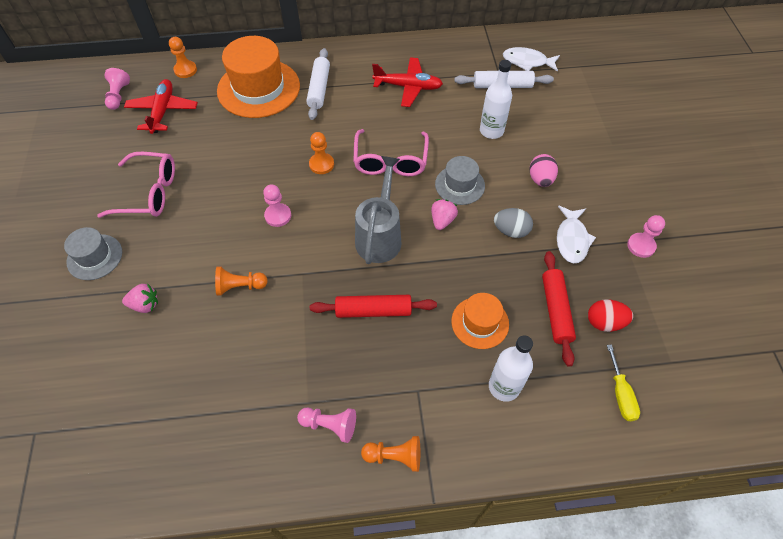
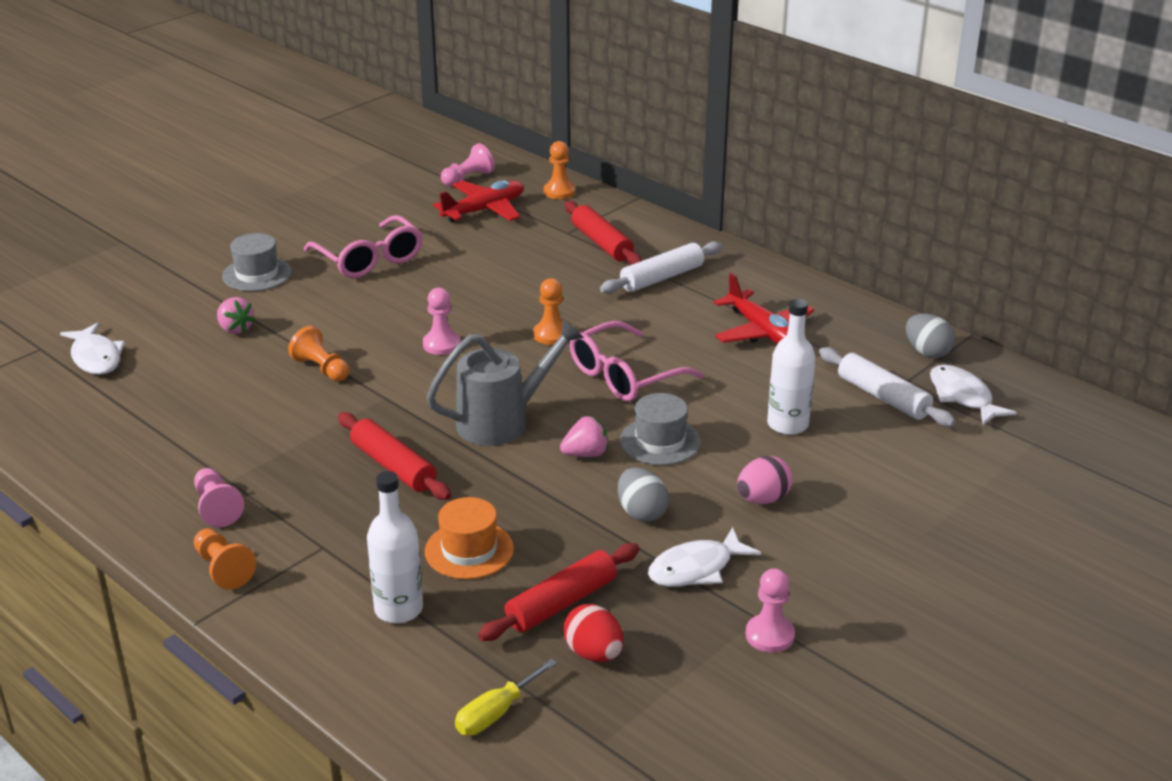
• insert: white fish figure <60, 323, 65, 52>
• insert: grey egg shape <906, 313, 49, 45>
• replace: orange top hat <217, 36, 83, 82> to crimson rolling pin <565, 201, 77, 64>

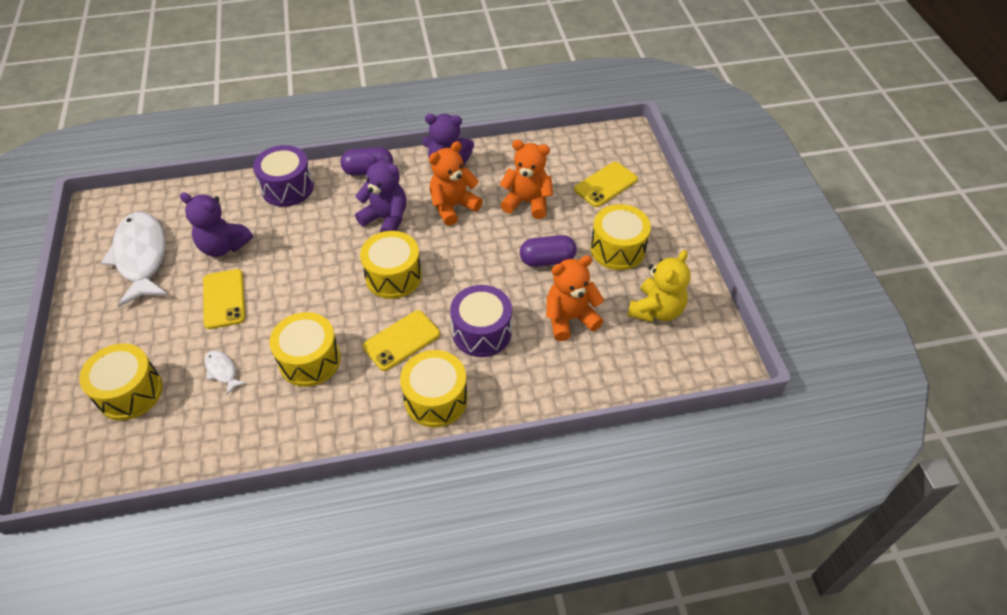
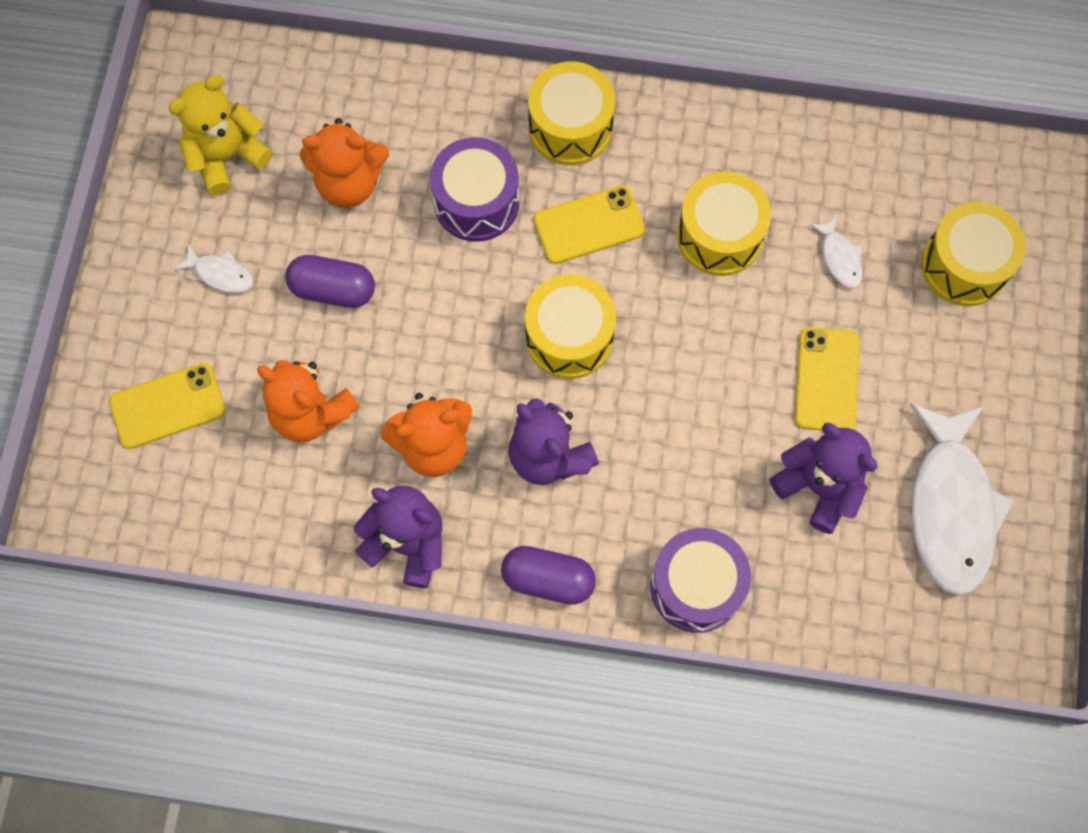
• replace: yellow snare drum <590, 204, 61, 66> to white fish figure <174, 244, 79, 49>

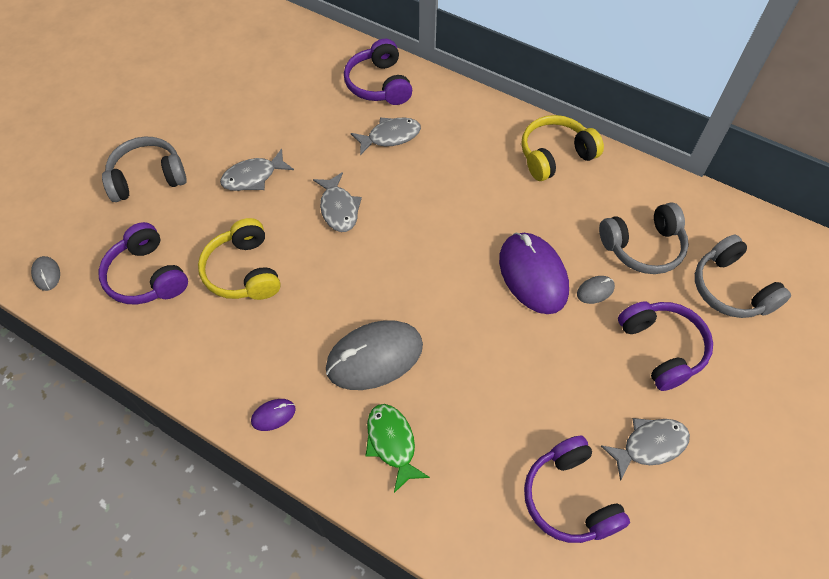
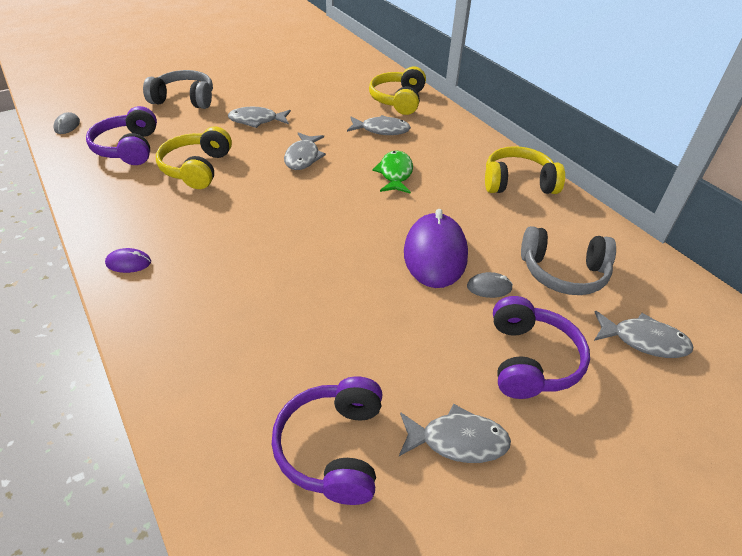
• delete: grey mouse <326, 320, 97, 70>
• move: emerald fish figure <366, 404, 64, 89> to <372, 151, 41, 43>
• replace: grey over-ear headphones <695, 235, 96, 83> to grey fish figure <594, 311, 99, 47>
• recolor: violet over-ear headphones <344, 39, 68, 66> to yellow over-ear headphones <369, 66, 57, 49>

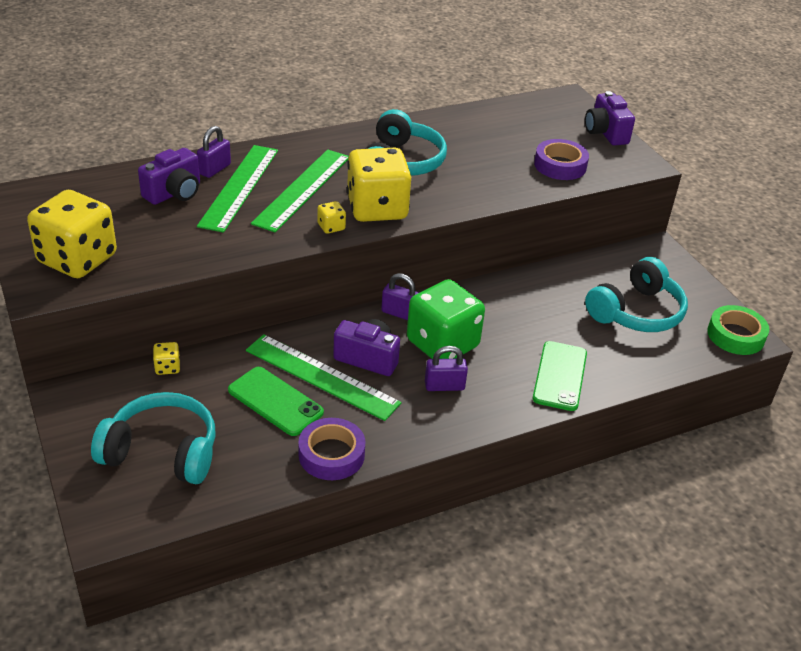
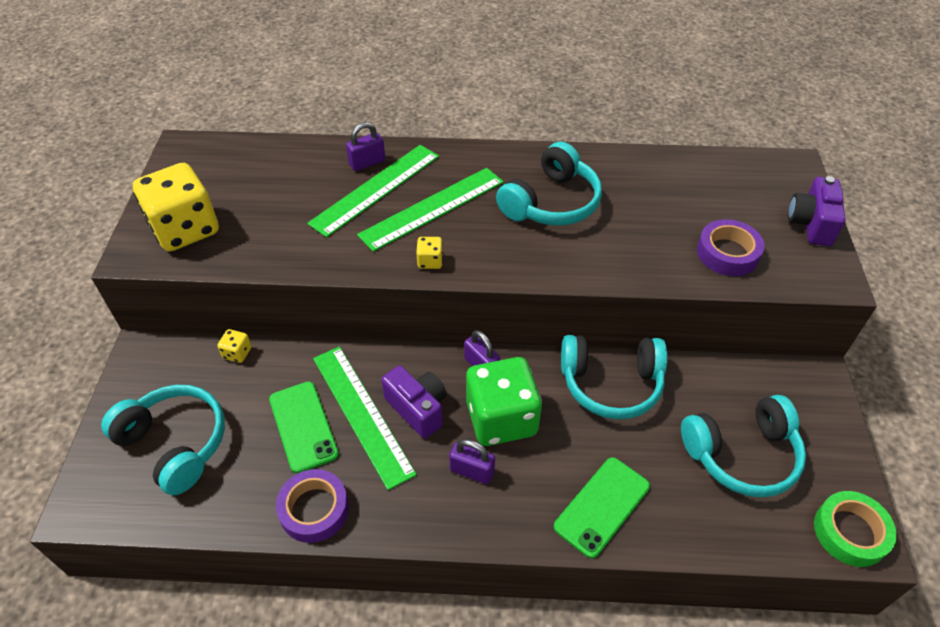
• delete: violet camera <138, 148, 62, 57>
• delete: yellow dice <347, 148, 64, 74>
• insert: teal over-ear headphones <561, 335, 107, 84>

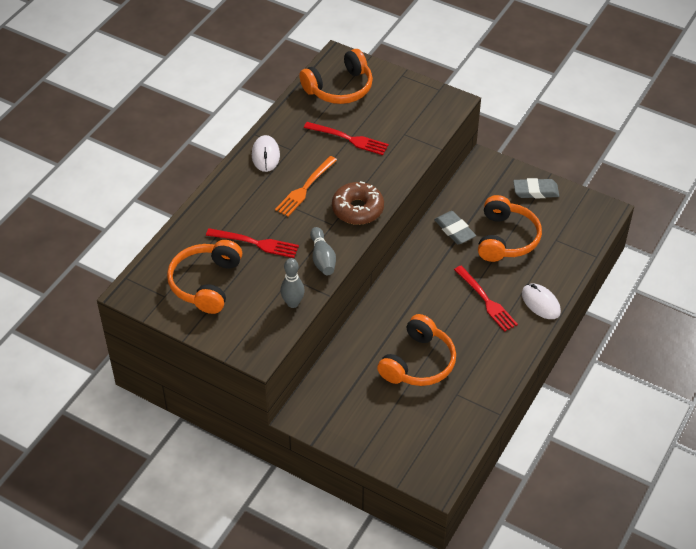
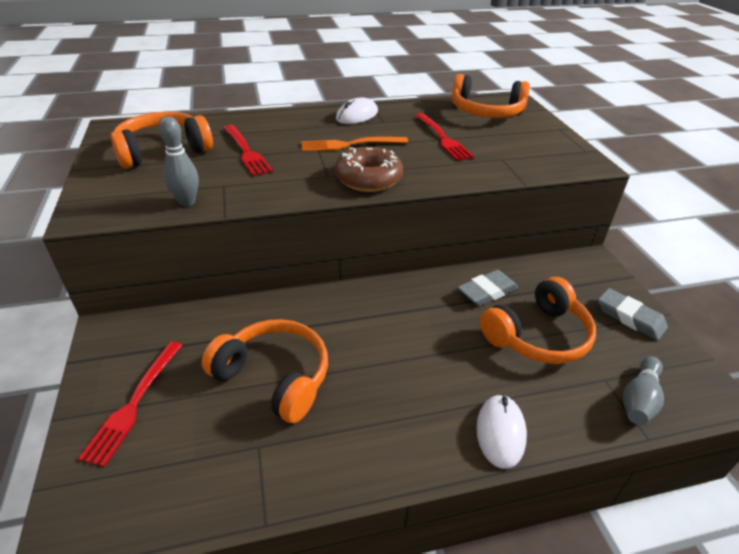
• move: grey skittle <310, 227, 26, 48> to <623, 356, 41, 69>
• move: crimson fork <454, 266, 64, 66> to <78, 342, 104, 125>
• rotate: orange over-ear headphones <377, 314, 79, 72> = <202, 319, 126, 104> 135 degrees counterclockwise
• rotate: grey gum eraser <434, 211, 42, 33> = <458, 270, 60, 36> 45 degrees clockwise

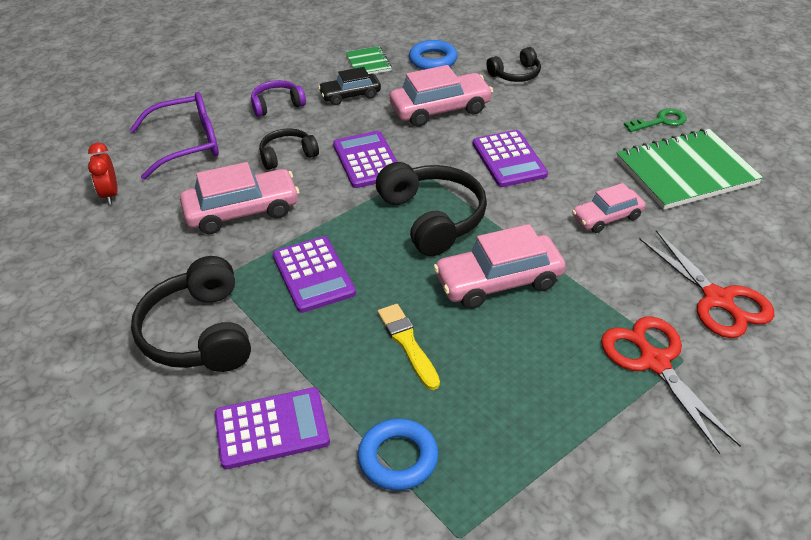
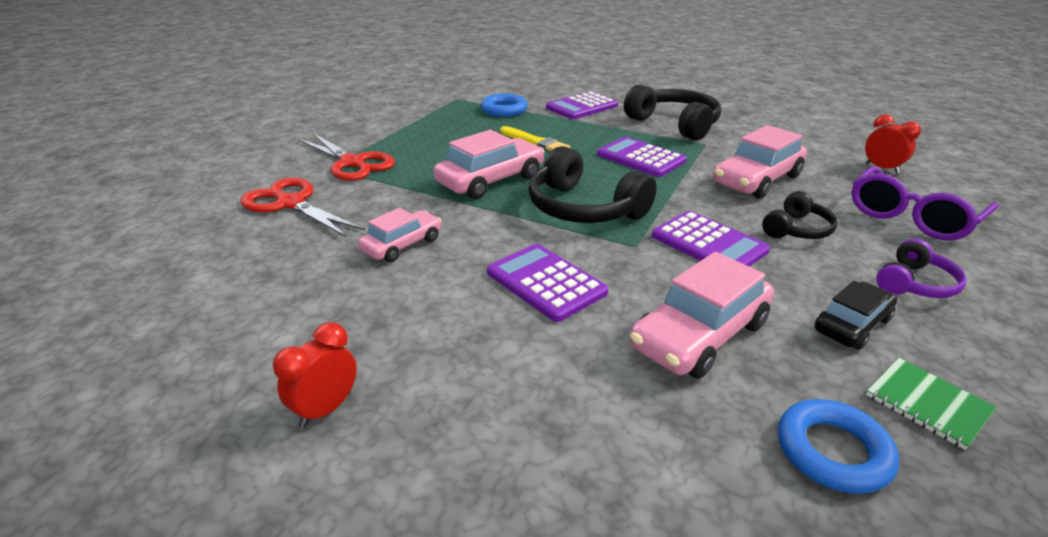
• delete: black over-ear headphones <486, 47, 55, 35>
• delete: emerald exercise book <617, 129, 146, 81>
• replace: emerald door key <624, 108, 63, 24> to crimson alarm clock <273, 322, 84, 106>

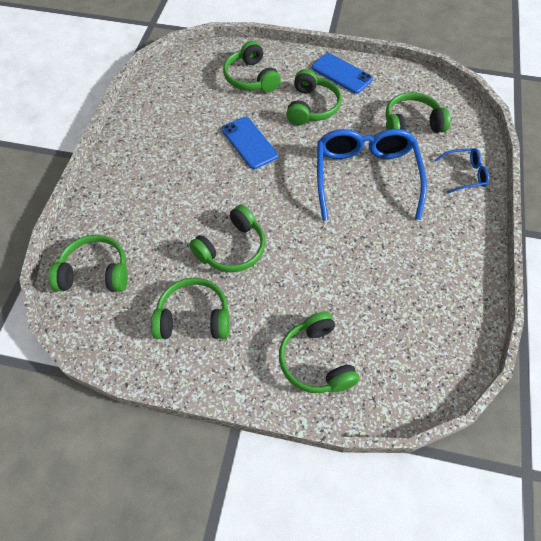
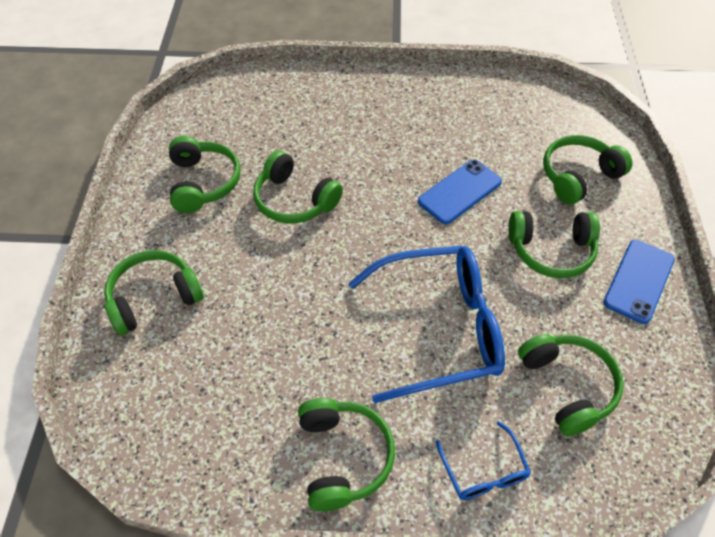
• move: emerald over-ear headphones <49, 235, 79, 57> to <298, 398, 97, 113>

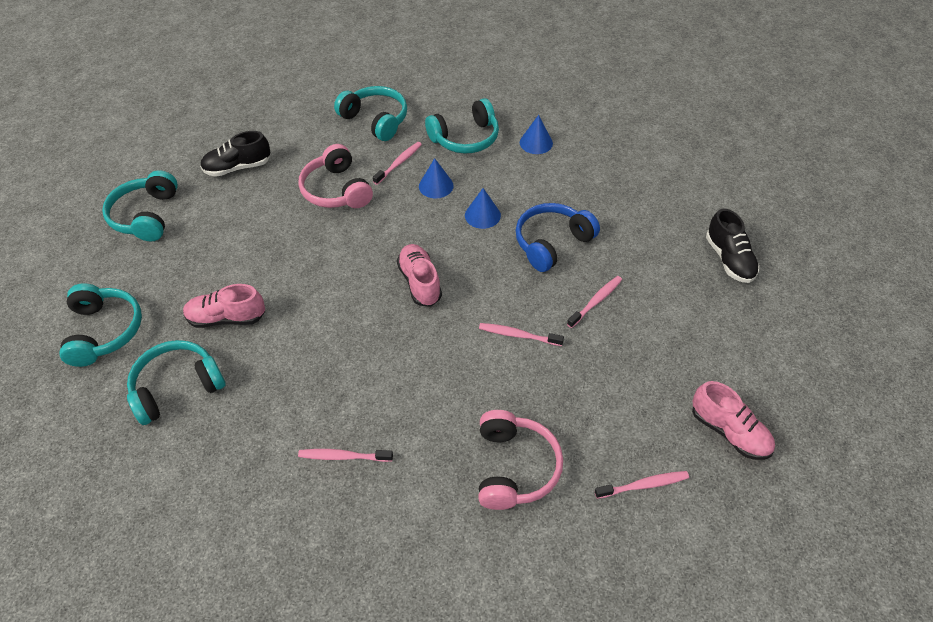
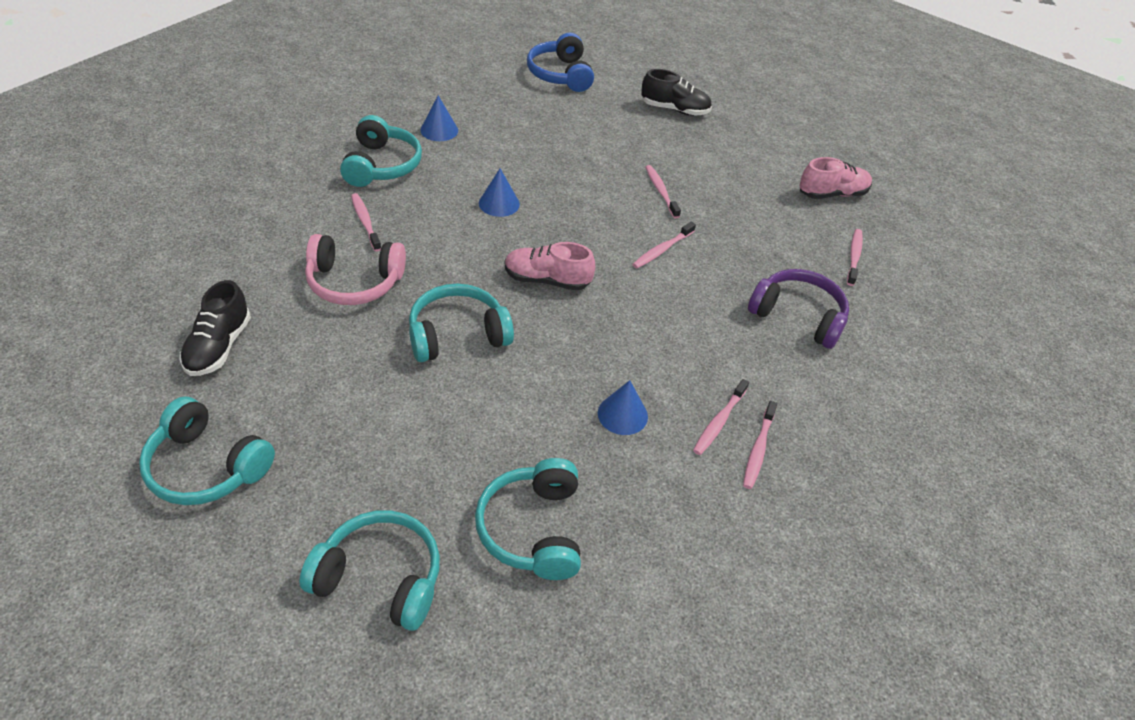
• delete: pink shoe <183, 284, 82, 44>
• insert: pink tooth brush <743, 401, 34, 88>
• move: teal over-ear headphones <334, 86, 73, 55> to <409, 284, 105, 78>
• move: blue solid cone <419, 158, 35, 40> to <598, 380, 50, 55>
• move: blue over-ear headphones <516, 203, 84, 69> to <527, 33, 67, 59>
• recolor: pink over-ear headphones <478, 410, 85, 100> to violet over-ear headphones <748, 269, 101, 80>

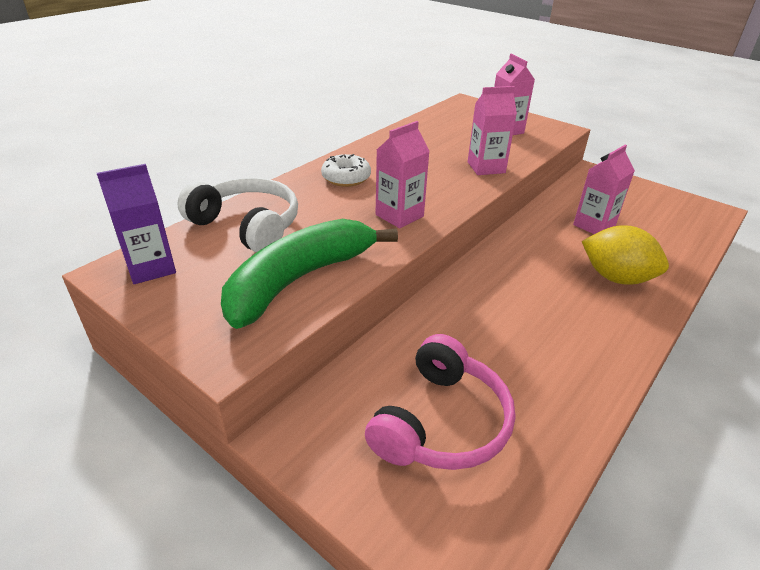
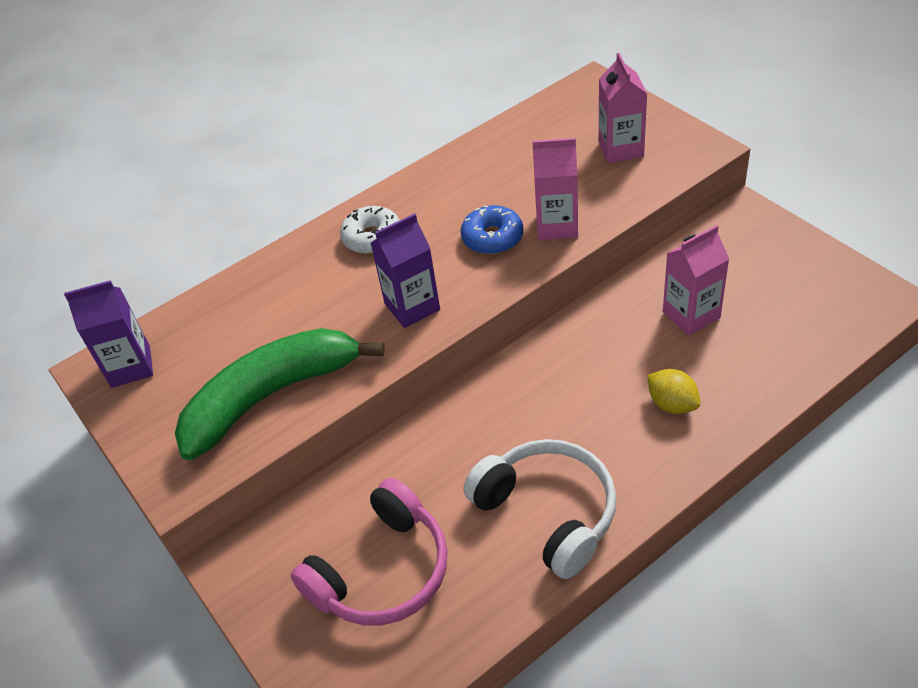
• insert: blue doughnut <461, 205, 62, 49>
• move: white over-ear headphones <177, 178, 121, 74> to <463, 439, 153, 140>
• recolor: pink milk carton <376, 121, 54, 107> to violet milk carton <371, 213, 69, 115>
• resize: yellow toy lemon <582, 225, 87, 60> = <648, 369, 52, 45> x0.60

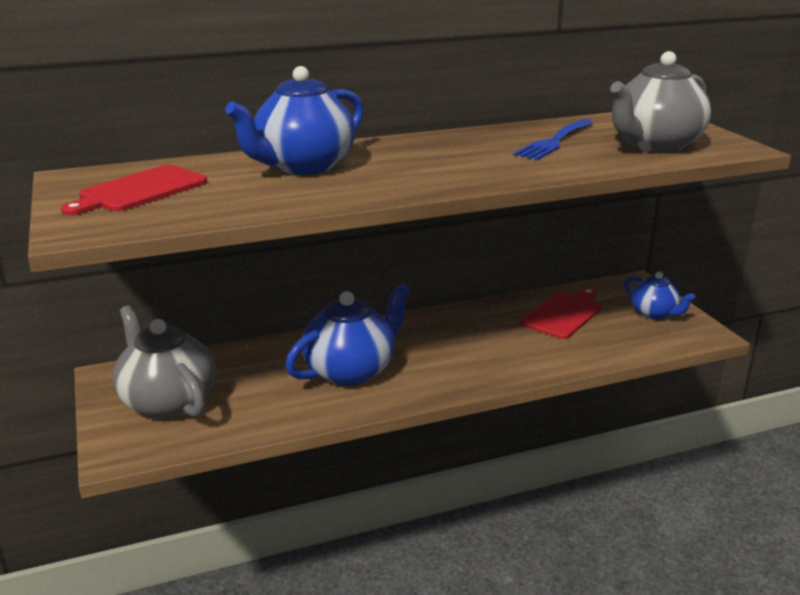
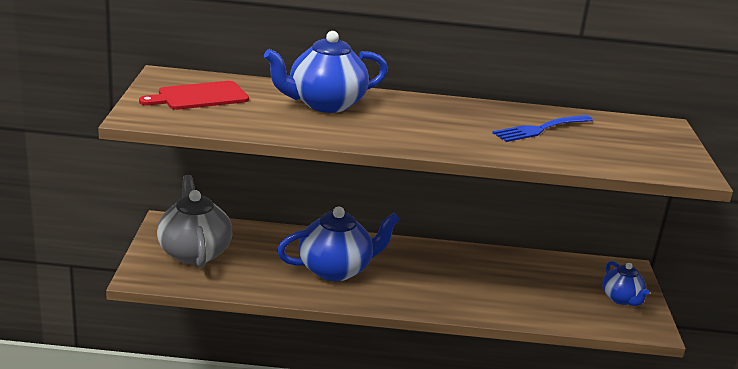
• delete: crimson chopping board <521, 288, 81, 51>
• delete: grey tea pot <610, 51, 101, 102>

